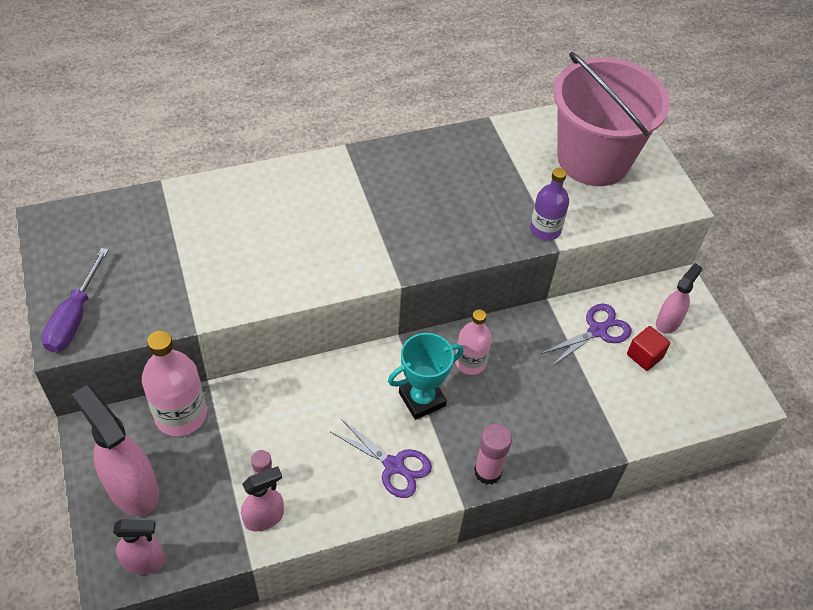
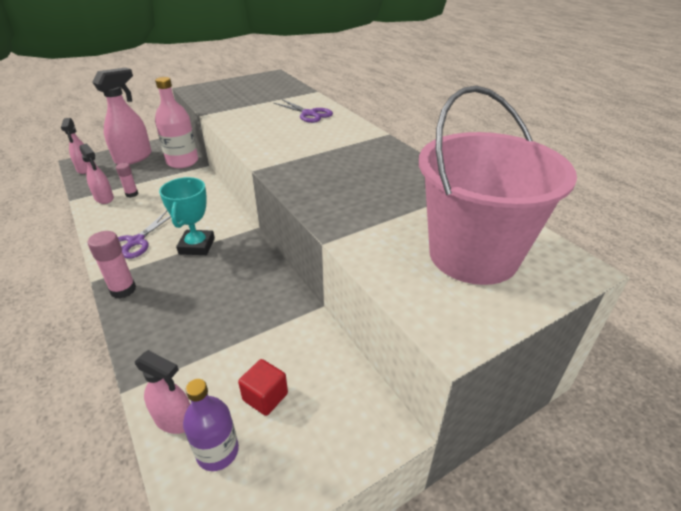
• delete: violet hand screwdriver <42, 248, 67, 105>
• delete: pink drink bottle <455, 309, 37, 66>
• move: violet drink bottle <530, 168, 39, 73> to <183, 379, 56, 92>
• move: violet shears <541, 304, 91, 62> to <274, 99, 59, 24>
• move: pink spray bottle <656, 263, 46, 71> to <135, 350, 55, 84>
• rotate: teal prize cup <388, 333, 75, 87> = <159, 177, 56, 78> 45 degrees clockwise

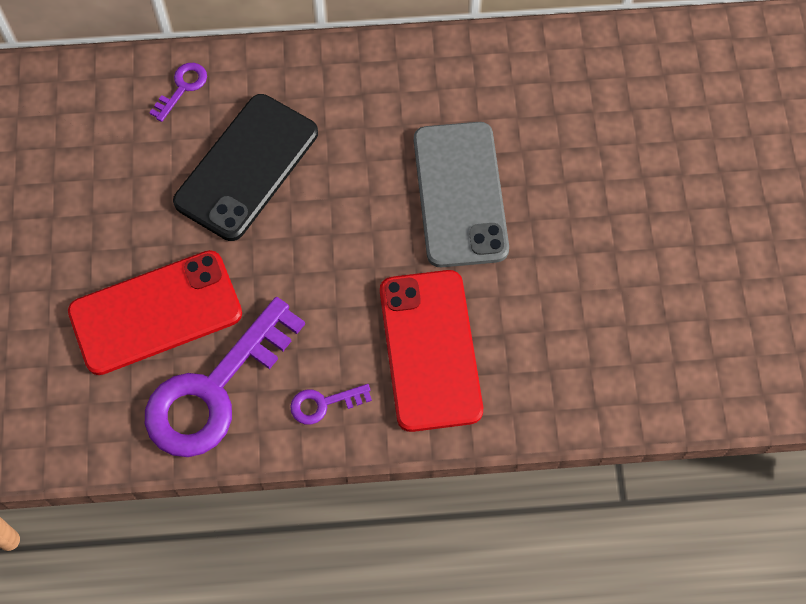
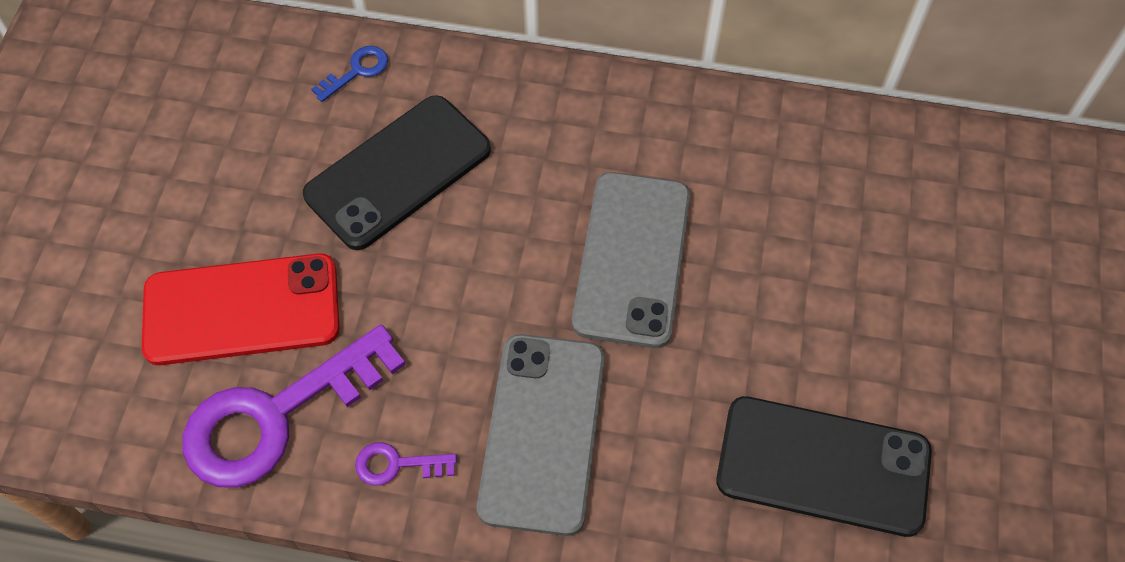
• insert: black smartphone <716, 396, 216, 141>
• recolor: violet door key <149, 63, 58, 59> to blue door key <311, 46, 77, 56>
• recolor: crimson smartphone <380, 270, 103, 162> to grey smartphone <477, 334, 128, 202>

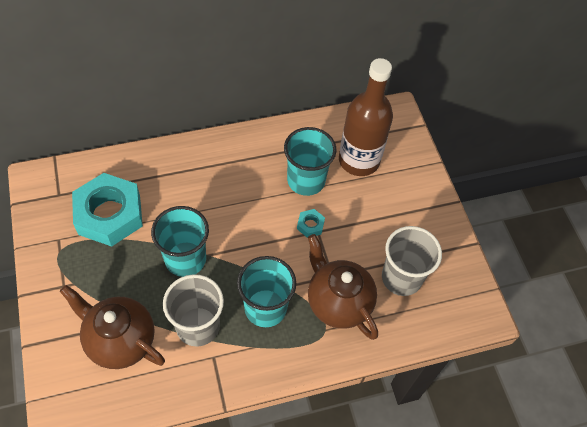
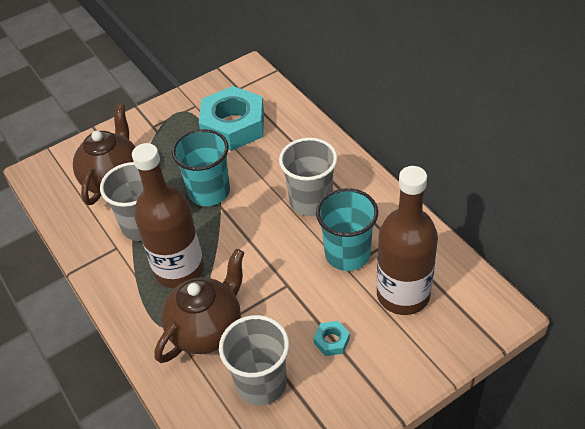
• insert: grey beaker <279, 138, 59, 78>
• move: teal hexagon nut <297, 209, 28, 29> to <314, 321, 36, 35>
• replace: teal beaker <237, 256, 59, 71> to russet drink bottle <132, 143, 72, 145>

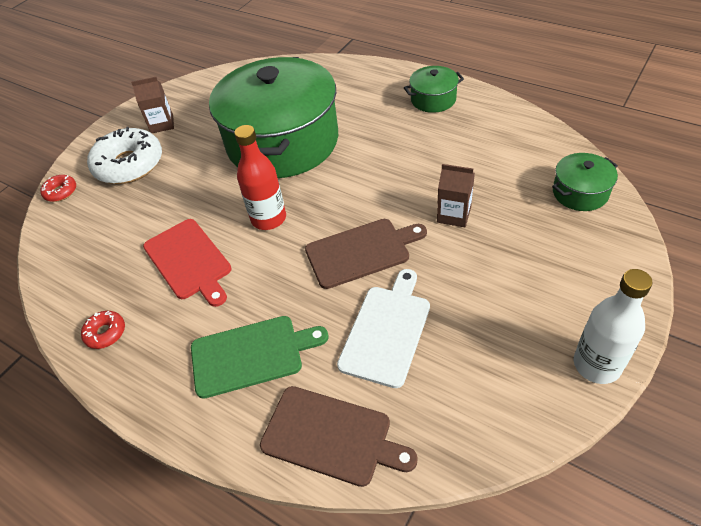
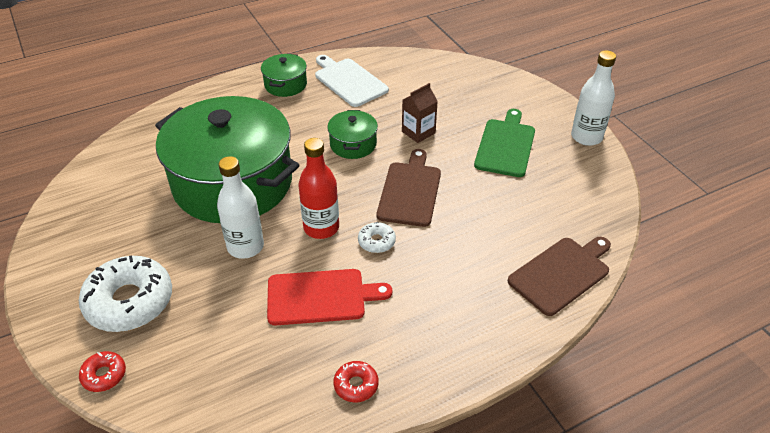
• delete: russet milk carton <131, 77, 43, 56>
• insert: white drink bottle <217, 156, 47, 103>
• insert: white doughnut <358, 222, 38, 31>
• move: emerald chopping board <191, 316, 137, 83> to <474, 109, 61, 68>
• move: white chopping board <337, 269, 93, 119> to <315, 55, 74, 52>
• move: emerald cooking pot <552, 153, 66, 58> to <327, 110, 51, 49>

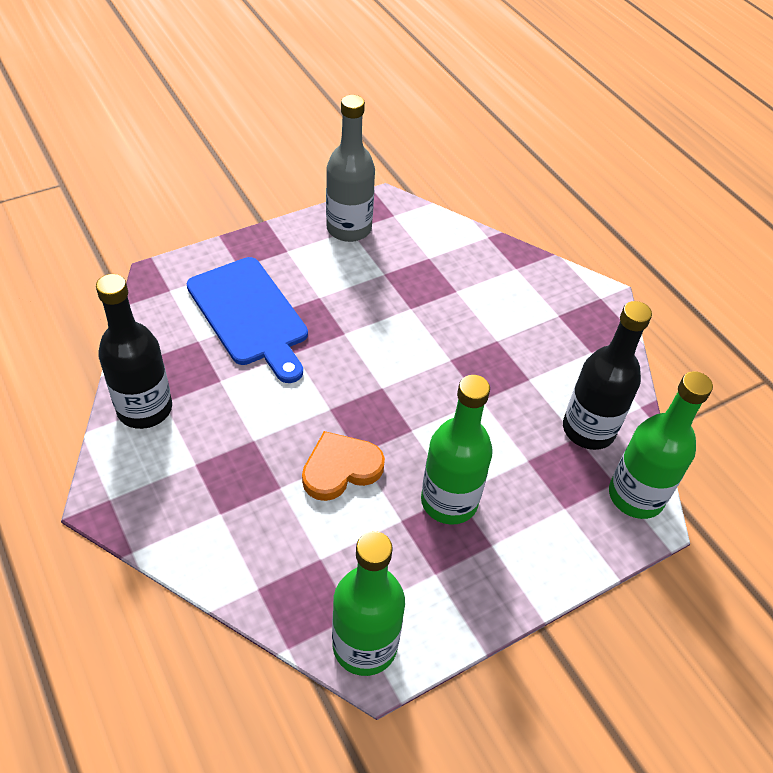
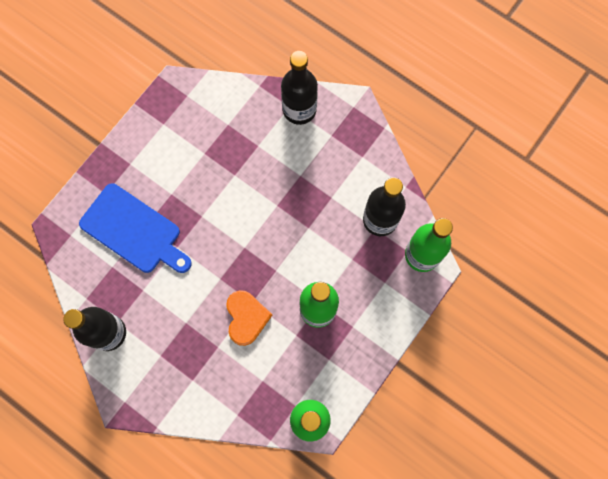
• delete: grey drink bottle <326, 95, 49, 147>
• insert: black drink bottle <281, 51, 37, 74>
• rotate: orange love heart <302, 431, 83, 70> = <226, 290, 46, 56> 135 degrees clockwise

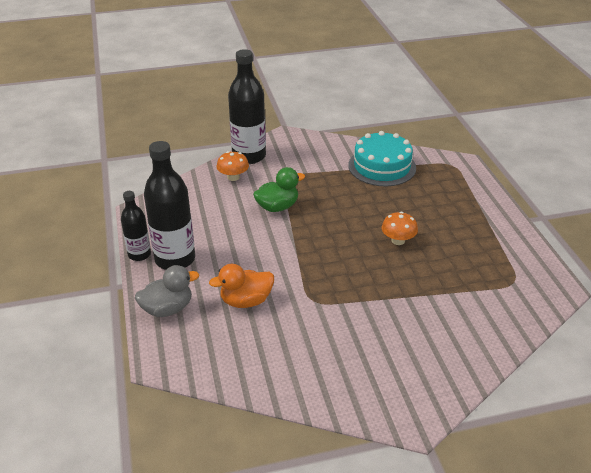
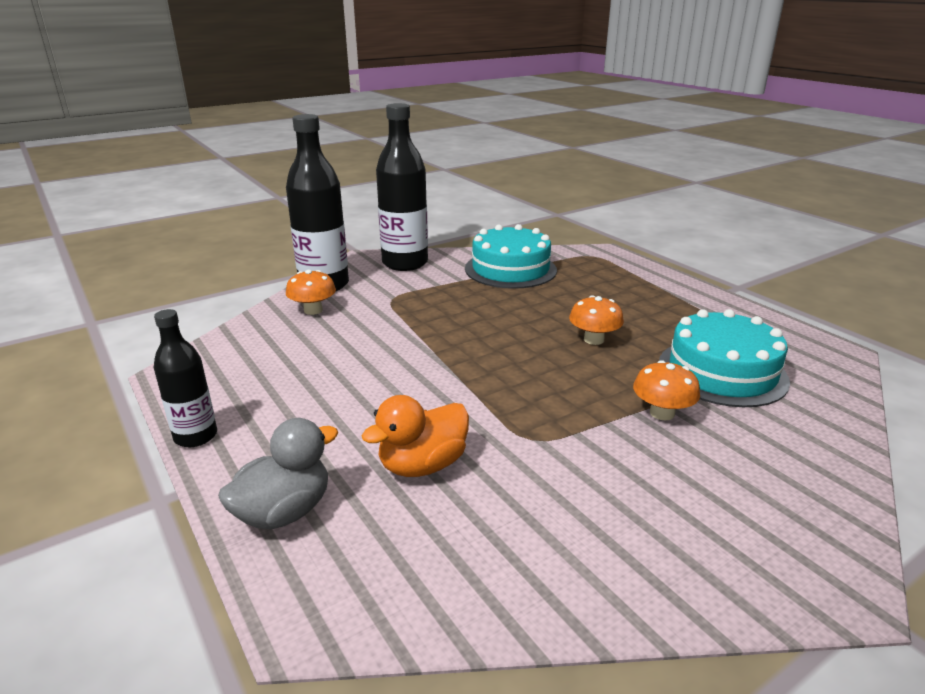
• delete: emerald duck <253, 167, 52, 45>
• insert: orange mushroom <633, 360, 67, 60>
• insert: teal layer cake <659, 309, 131, 98>
• move: black drink bottle <144, 141, 51, 129> to <376, 103, 52, 168>

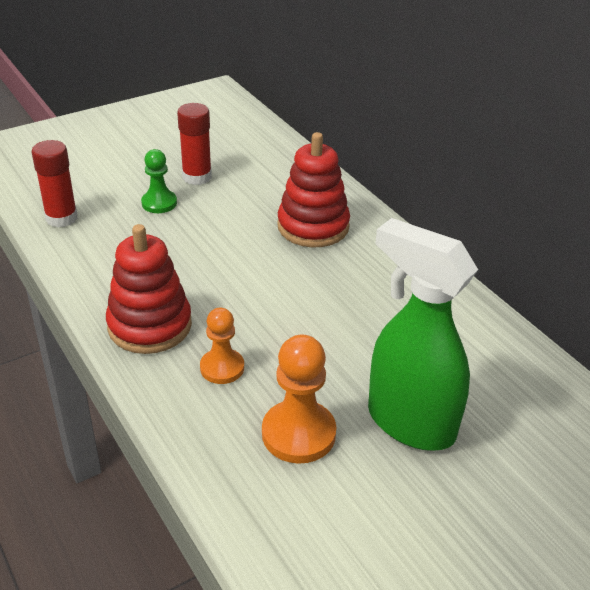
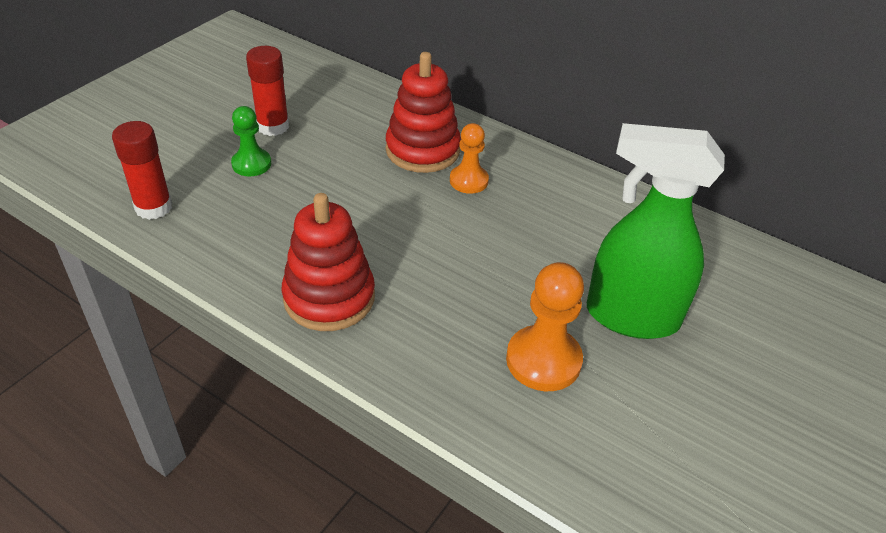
• move: orange chess pawn <200, 308, 44, 76> to <450, 123, 39, 71>

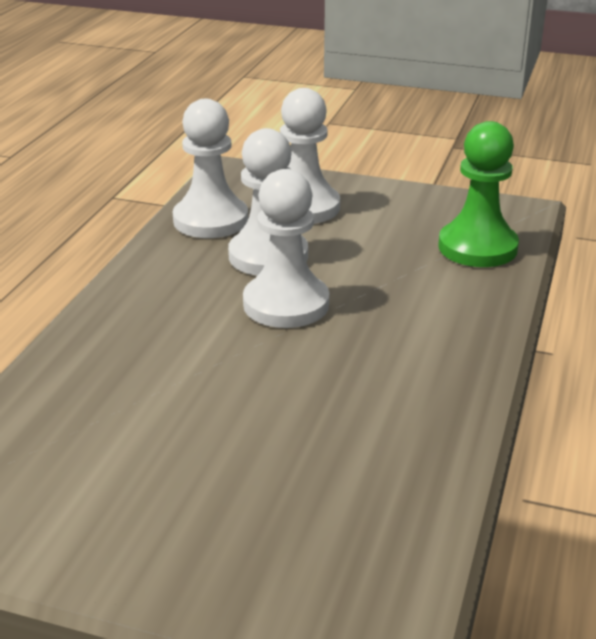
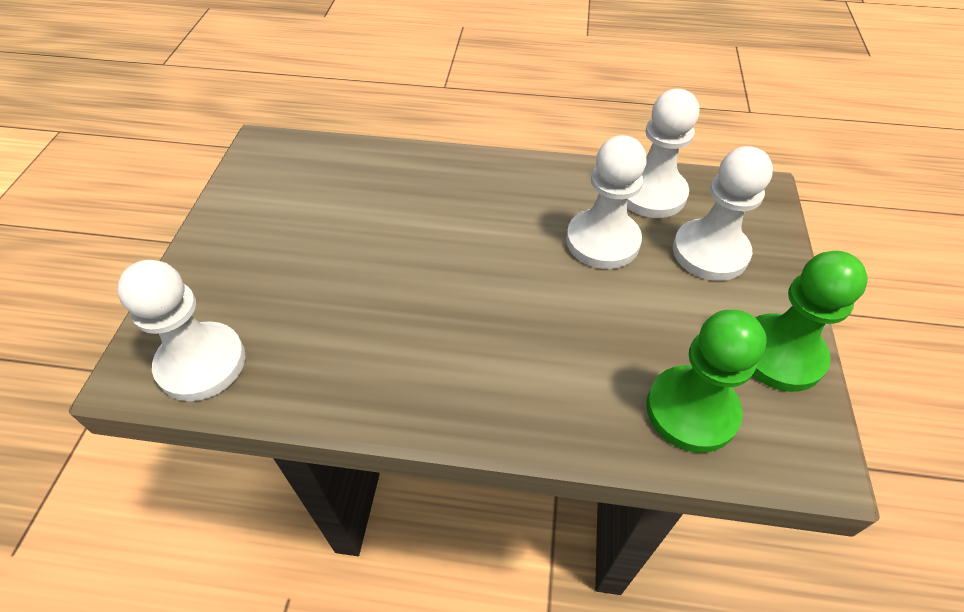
• insert: emerald chess pawn <752, 251, 116, 141>
• move: white chess pawn <243, 169, 86, 159> to <117, 260, 129, 141>

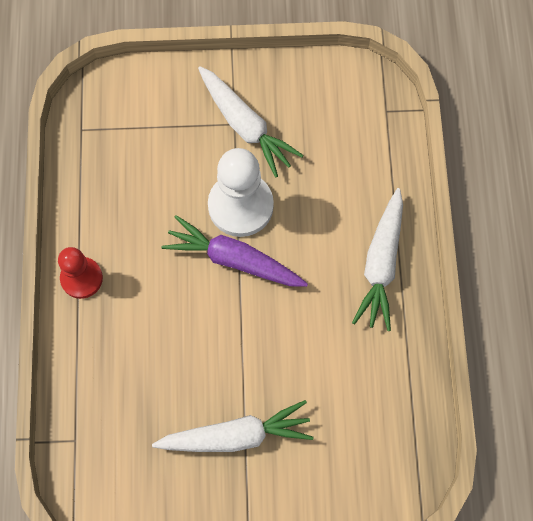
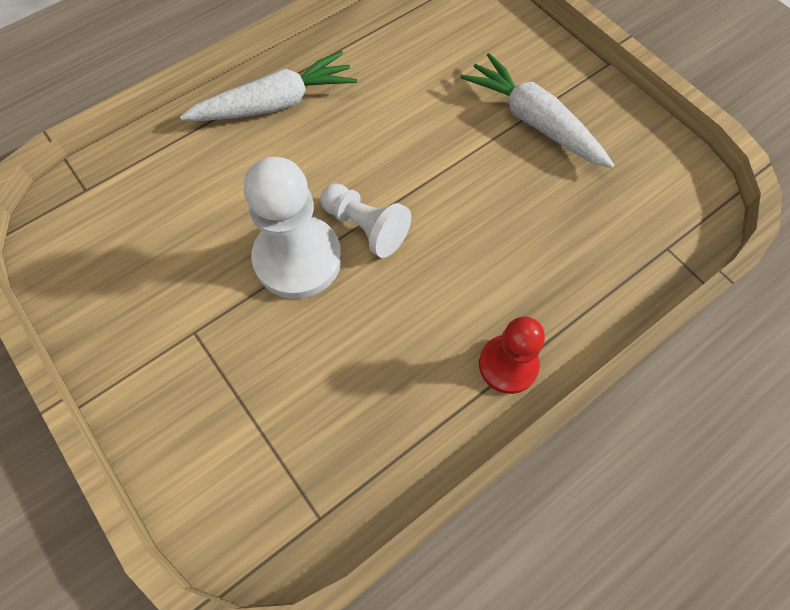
• delete: white toy carrot <198, 66, 105, 112>
• replace: violet toy carrot <161, 215, 147, 72> to white chess pawn <320, 183, 91, 75>

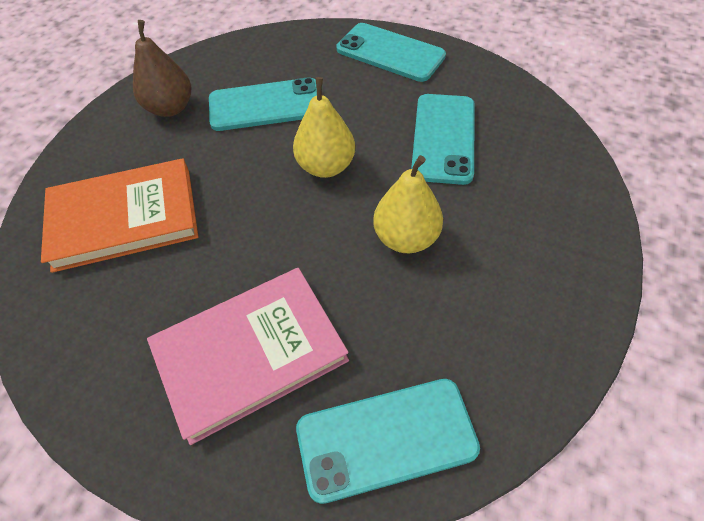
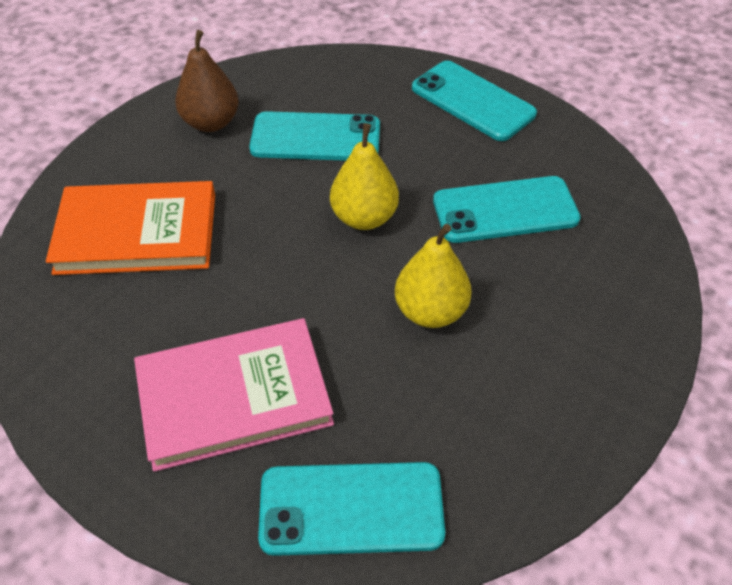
• rotate: teal smartphone <411, 94, 64, 91> = <433, 176, 148, 67> 60 degrees clockwise

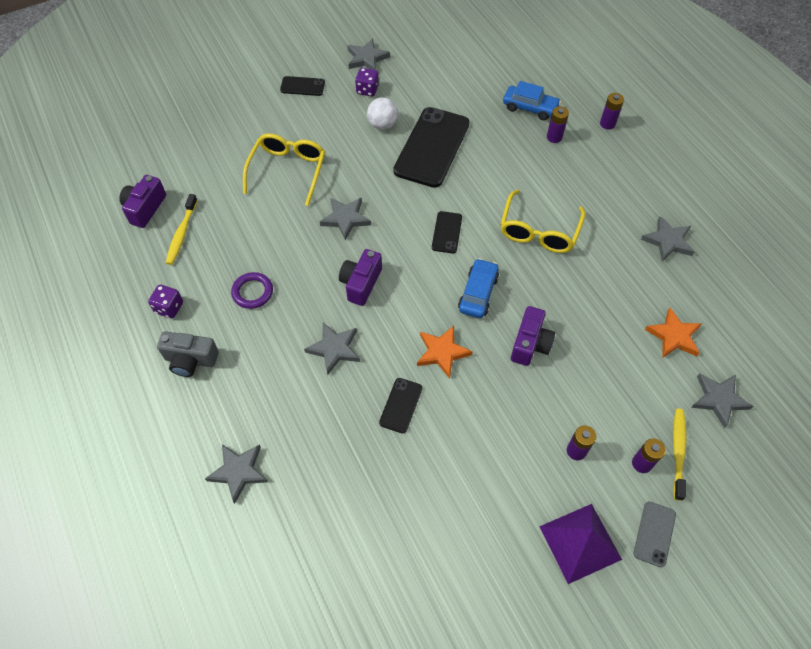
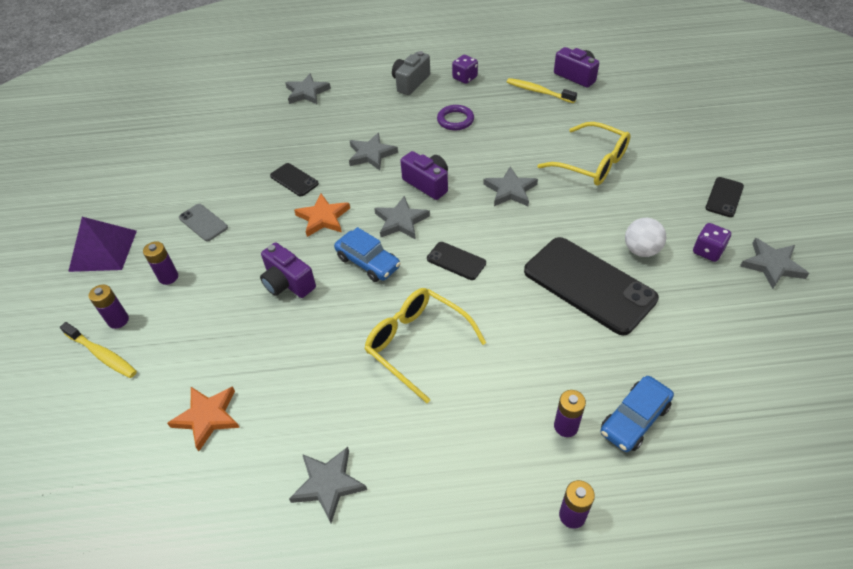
• move: grey smartphone <634, 501, 42, 66> to <179, 204, 49, 37>
• move: grey star shape <691, 373, 62, 56> to <374, 196, 56, 43>

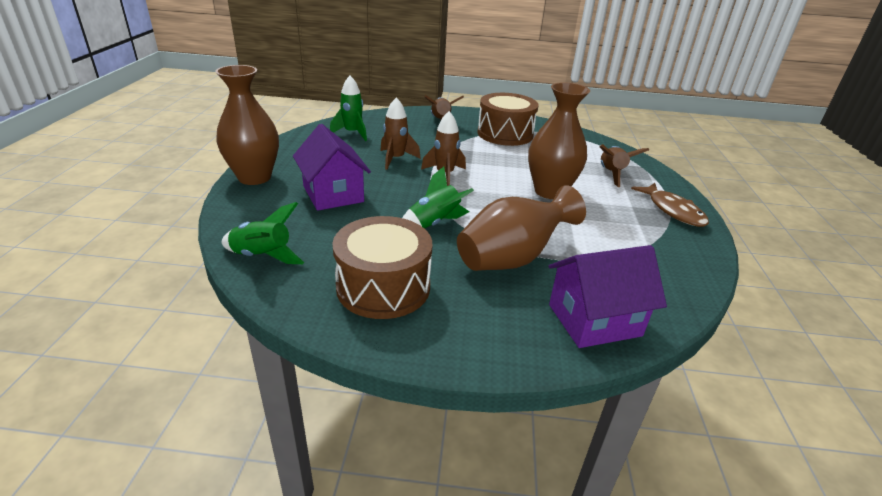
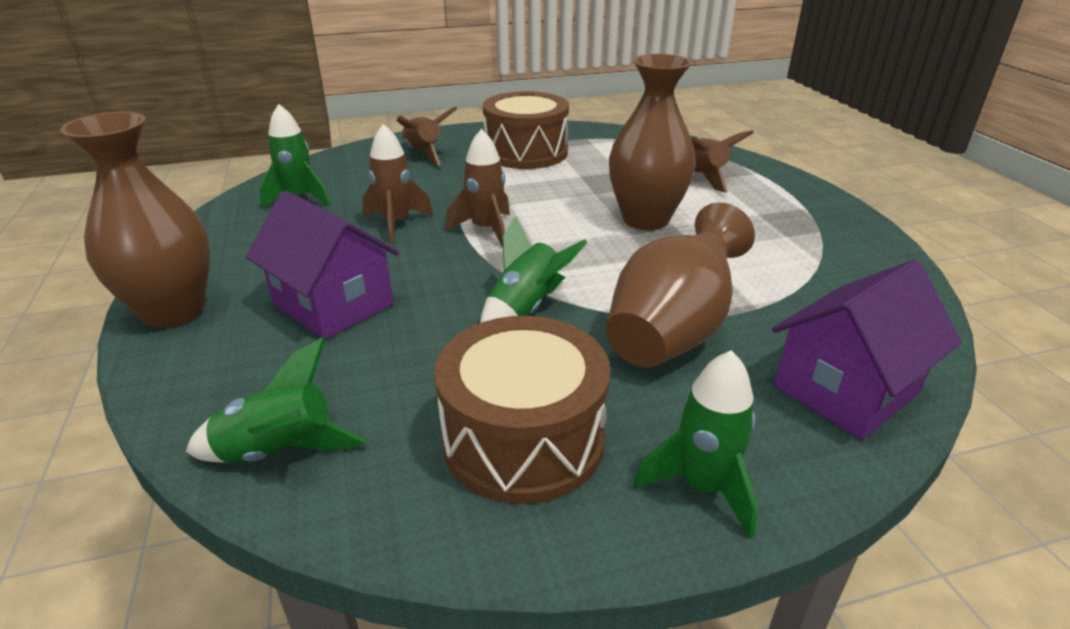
• delete: russet fish figure <631, 183, 78, 44>
• insert: emerald rocket <634, 350, 124, 189>

